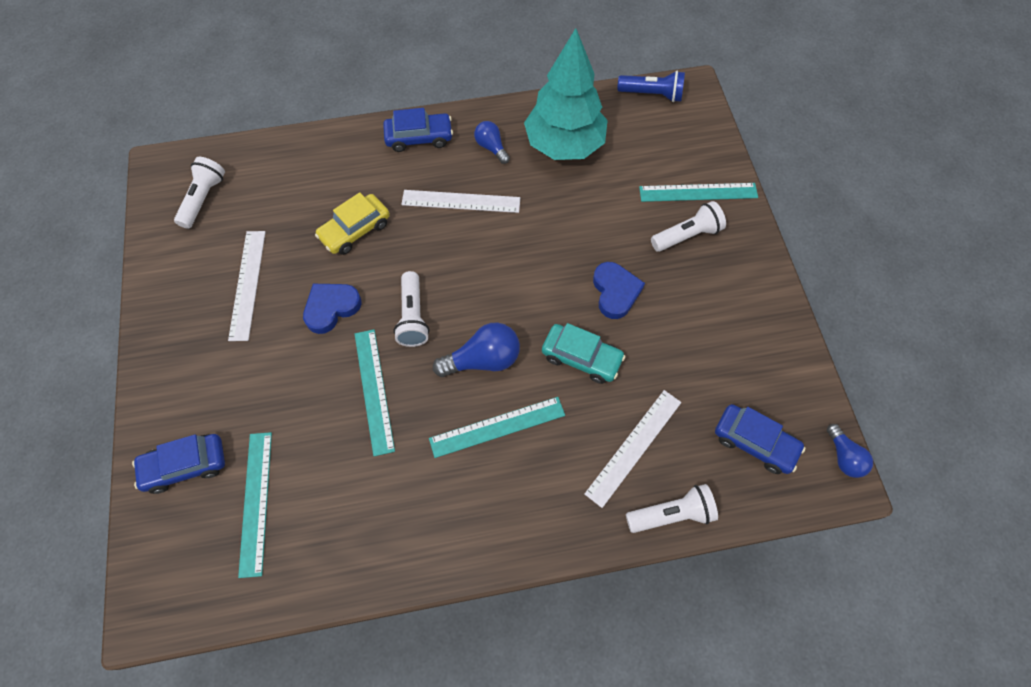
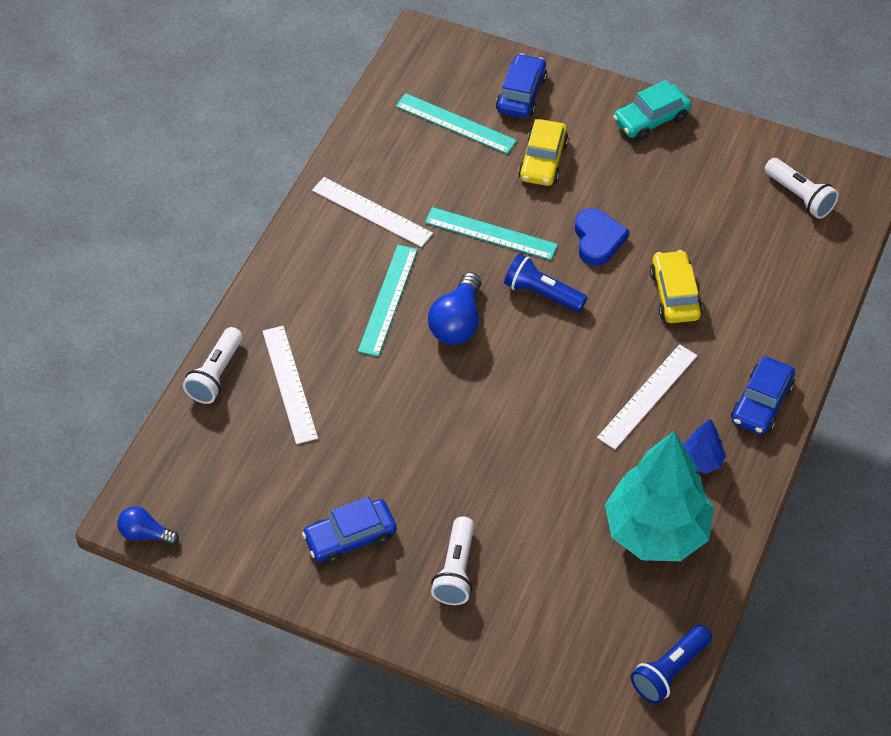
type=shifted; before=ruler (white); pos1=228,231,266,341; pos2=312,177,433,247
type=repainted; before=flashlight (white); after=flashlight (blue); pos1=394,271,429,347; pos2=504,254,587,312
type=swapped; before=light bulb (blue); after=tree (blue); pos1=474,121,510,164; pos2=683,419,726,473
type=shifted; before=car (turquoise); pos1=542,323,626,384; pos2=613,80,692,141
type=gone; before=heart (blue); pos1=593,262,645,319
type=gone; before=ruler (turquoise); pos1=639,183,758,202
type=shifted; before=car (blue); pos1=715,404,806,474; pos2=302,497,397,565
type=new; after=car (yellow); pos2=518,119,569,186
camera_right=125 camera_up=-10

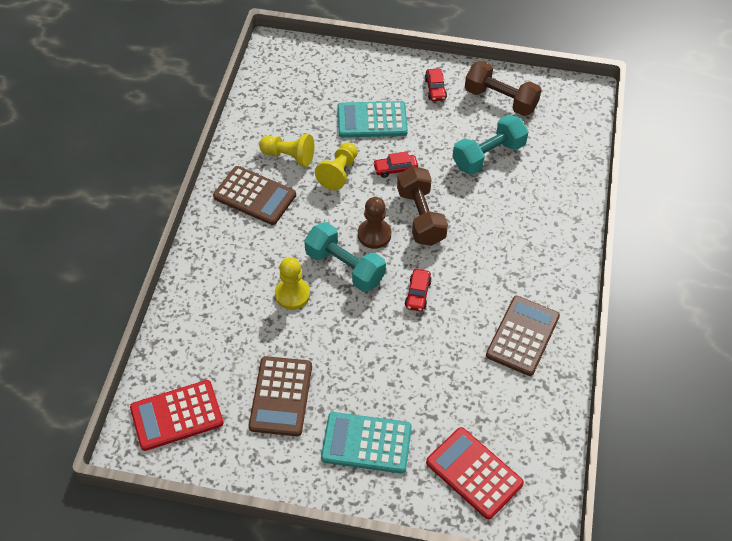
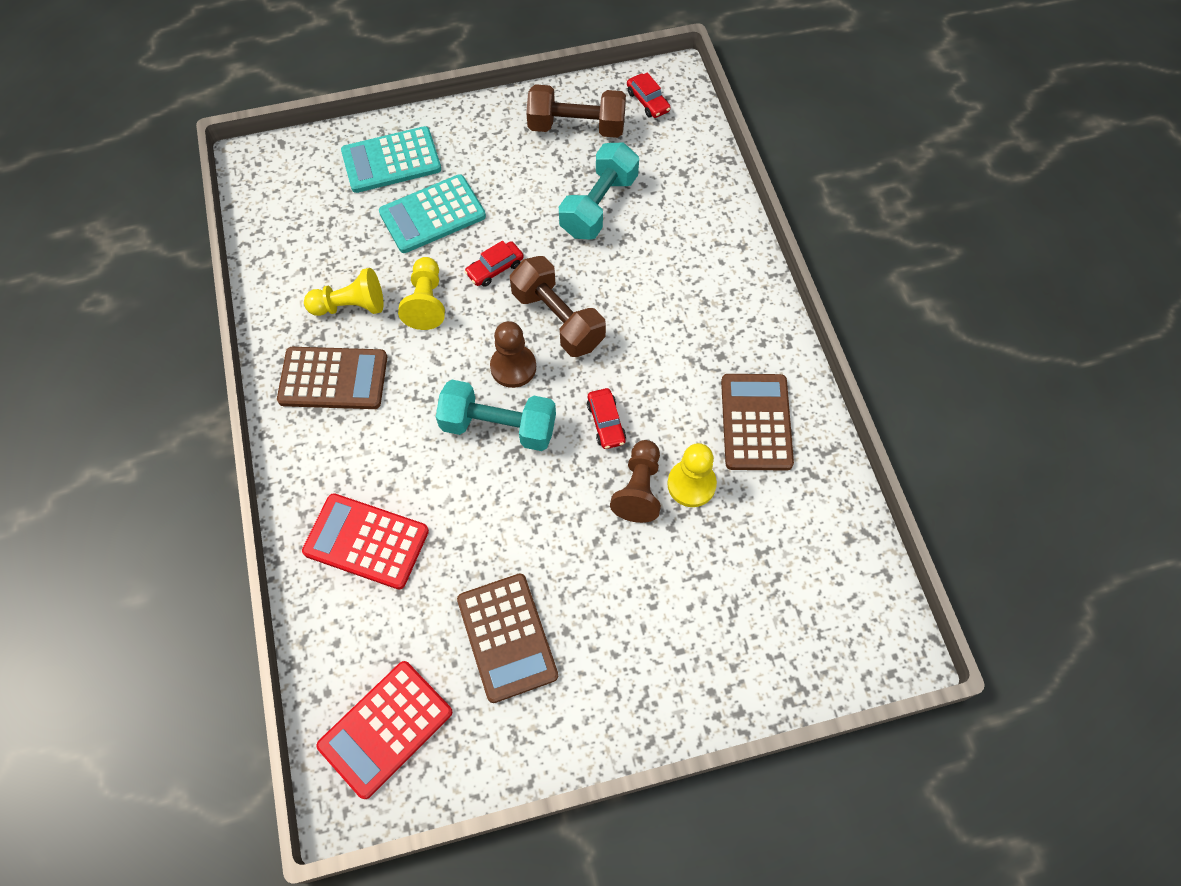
type=shifted; before=pawn (yellow); pos1=275,257,310,310; pos2=667,443,717,507
type=shifted; before=calculator (turquoise); pos1=321,412,412,473; pos2=341,126,441,193
type=shifted; before=car (red); pos1=425,69,447,101; pos2=627,72,671,118
type=shifted; before=calculator (red); pos1=426,427,524,519; pos2=302,493,429,589
type=new; after=pawn (brown); pos2=610,440,661,523
camera_right=-25 camera_up=10

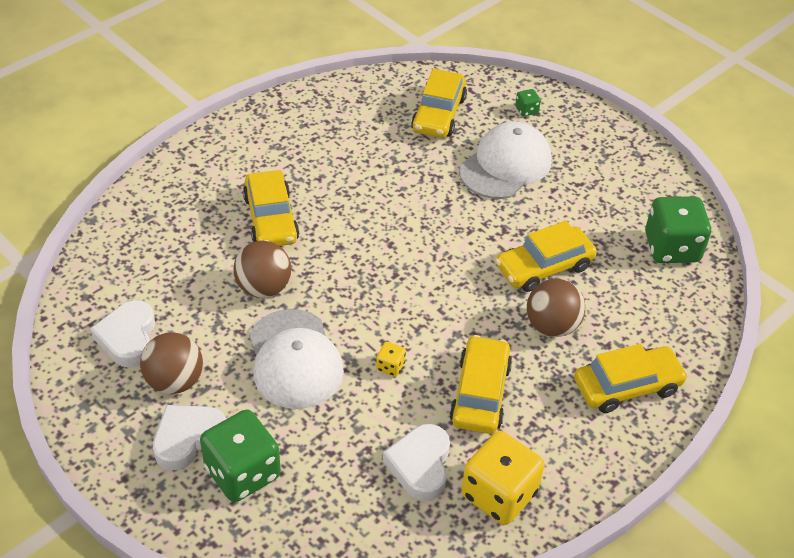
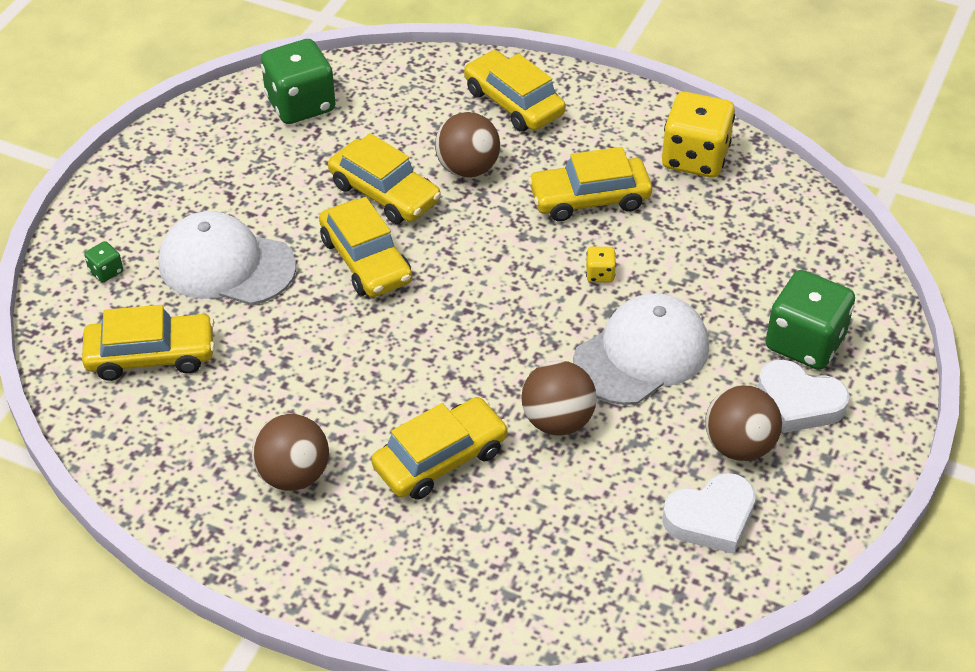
type=gone; before=heart (white); pos1=383,424,450,501
type=new; after=ball (brown); pos2=252,414,329,491
type=new; after=car (yellow); pos2=319,197,412,297
camera_right=-110 camera_up=0

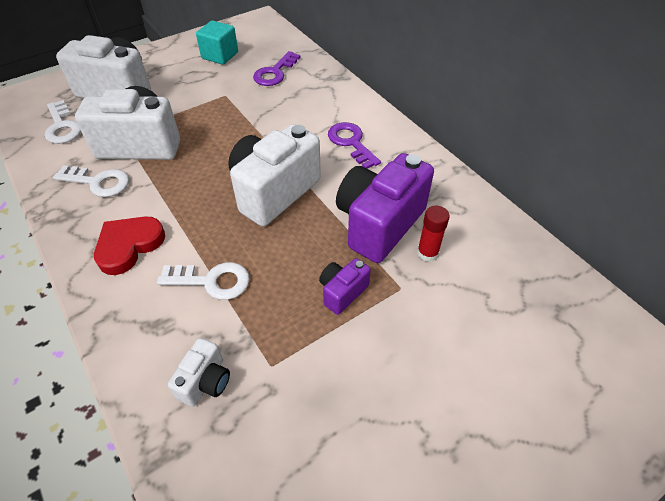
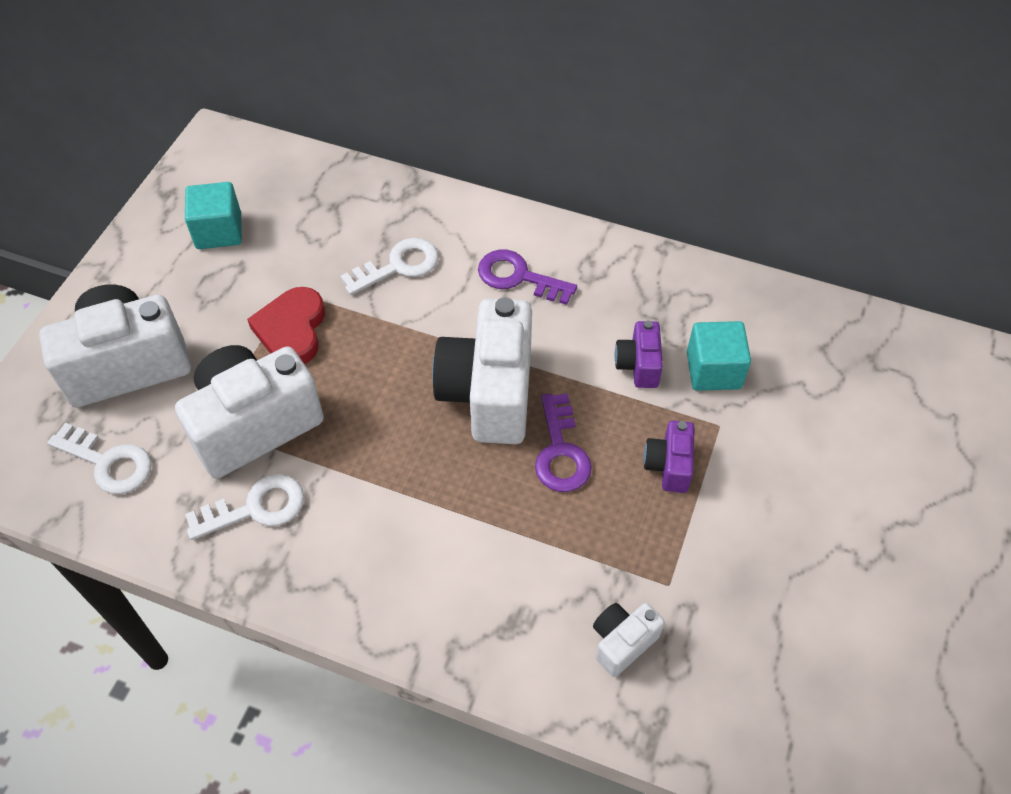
type=shifted; before=heart (red); pos1=94,216,165,275; pos2=247,287,325,364
type=shifted; before=key (white); pos1=157,262,250,300; pos2=340,238,439,295
type=rotated; before=camera (white); pos1=168,338,230,407; pos2=593,603,665,677; turn=-120
type=shifted; before=key (purple); pos1=253,51,300,86; pos2=535,393,592,492
type=scaled; before=camera (purple); pos1=336,153,434,263; pos2=615,321,663,388; scale=0.48
type=swapped; before=glue stick (red); after=cube (turquoise); pos1=417,206,449,262; pos2=687,321,751,391
camera_right=-35 camera_up=5

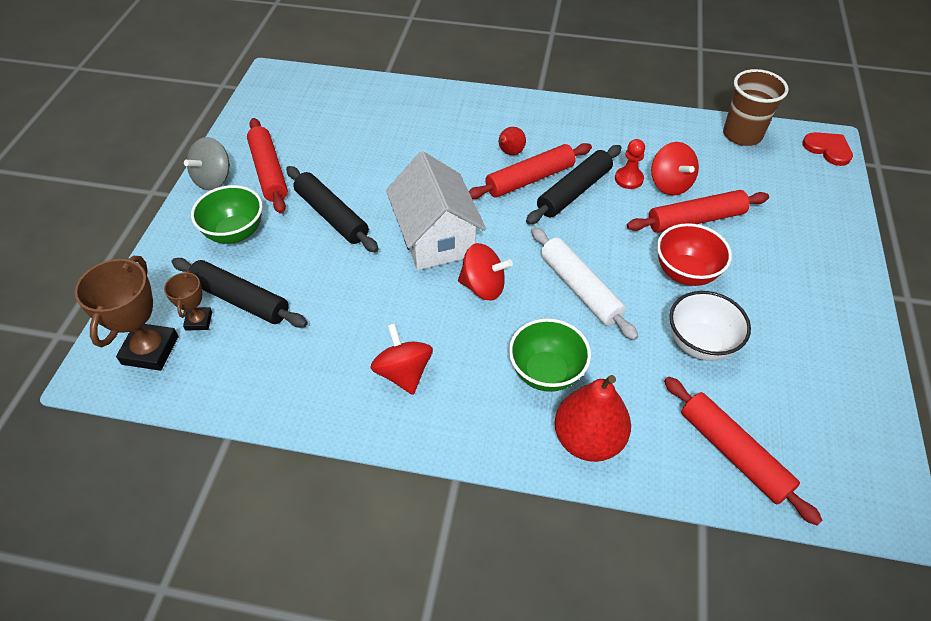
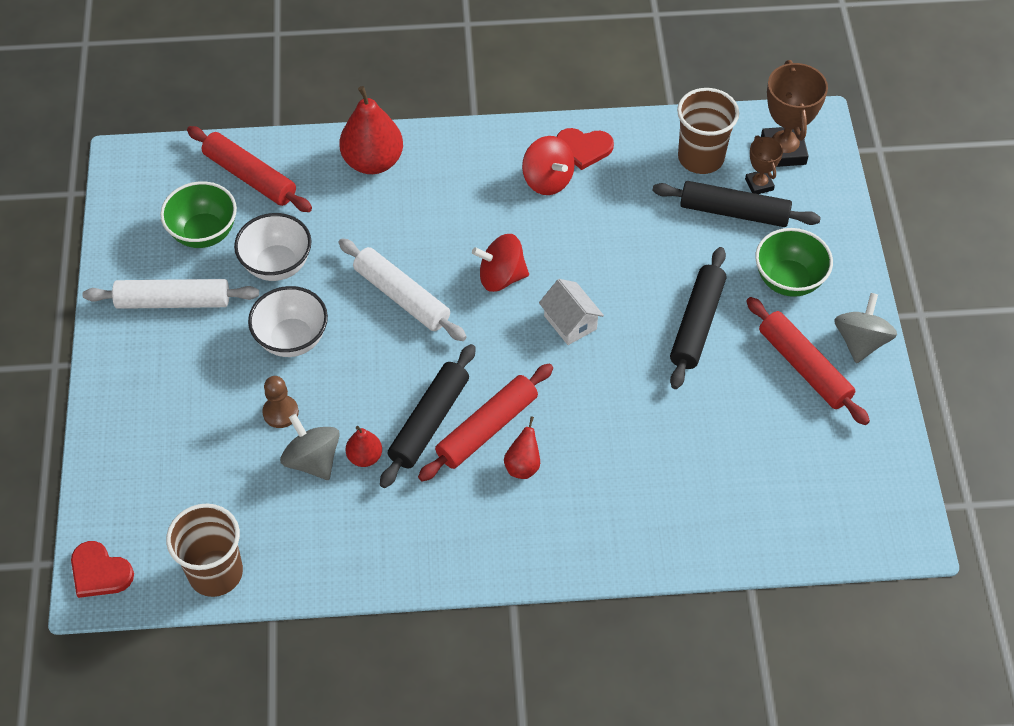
type=rotated; before=rolling pin (black); pos1=286,166,378,252; pos2=670,247,726,389; turn=75
type=scaled; before=house (white); pos1=386,151,486,270; pos2=539,279,604,345; scale=0.53
type=shifted; before=bowl (green); pos1=509,318,591,392; pos2=160,181,237,248
type=swapped; before=pawn (red); after=pear (red); pos1=615,139,645,189; pos2=346,426,382,467
type=swapped; before=rolling pin (red); after=pawn (brown); pos1=627,190,769,233; pos2=262,376,299,428
type=repainted; before=spinning top (red); after=spinning top (grey); pos1=651,142,699,196; pos2=280,414,340,480
type=repainted; before=bowl (red); after=bowl (white); pos1=657,223,732,286; pos2=248,286,328,357
type=new; after=rolling pin (white); pos2=83,279,259,309
type=new; after=heart (red); pos2=556,128,614,170
type=new; after=cup (brown); pos2=677,88,739,174
camera_right=165 camera_up=5

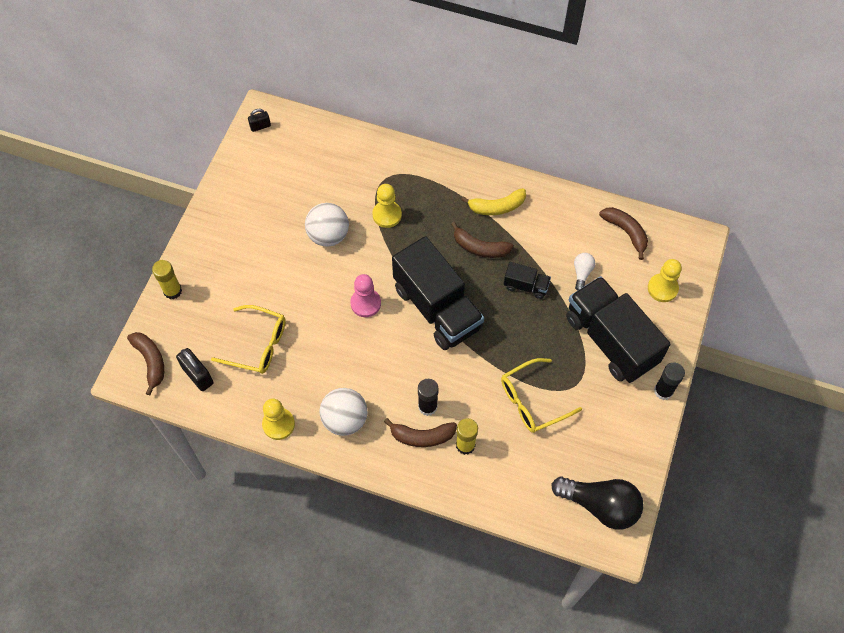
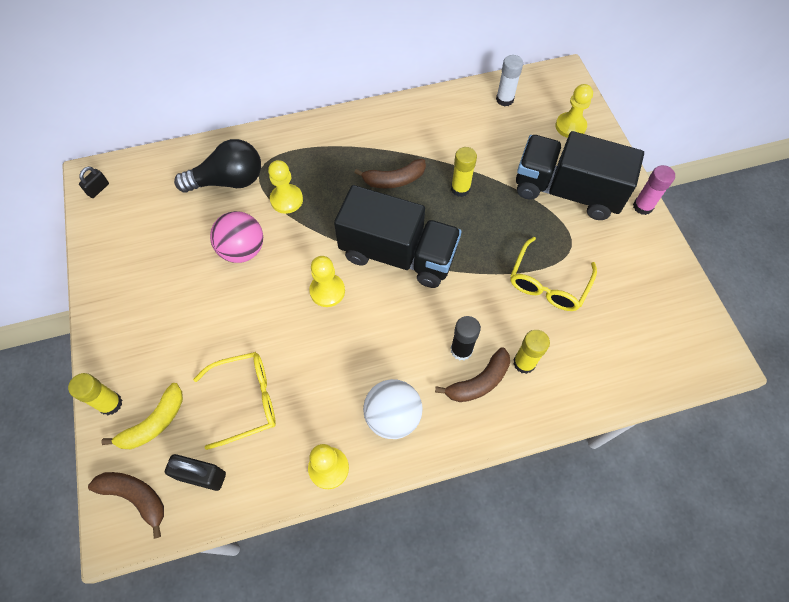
type=repainted; before=ball (white); after=ball (pink); pos1=305,203,349,247; pos2=210,211,263,263
type=repainted; before=pawn (pink); after=pawn (yellow); pos1=350,274,381,317; pos2=309,256,345,307
type=shifted; before=banana (yellow); pos1=461,188,526,215; pos2=101,383,183,449
type=swapped; before=truck (black); after=glue stick (yellow); pos1=504,262,551,299; pos2=451,147,477,197
type=shifted; before=light bulb (black); pos1=551,476,644,530; pos2=174,139,261,192
type=gone; before=light bulb (white); pos1=574,253,595,291
type=swapped; before=banana (brown); after=glue stick (white); pos1=599,207,648,260; pos2=496,55,523,106
type=repainted; before=glue stick (black); after=glue stick (pink); pos1=654,363,685,400; pos2=633,165,675,215
camera_right=-35 camera_up=0

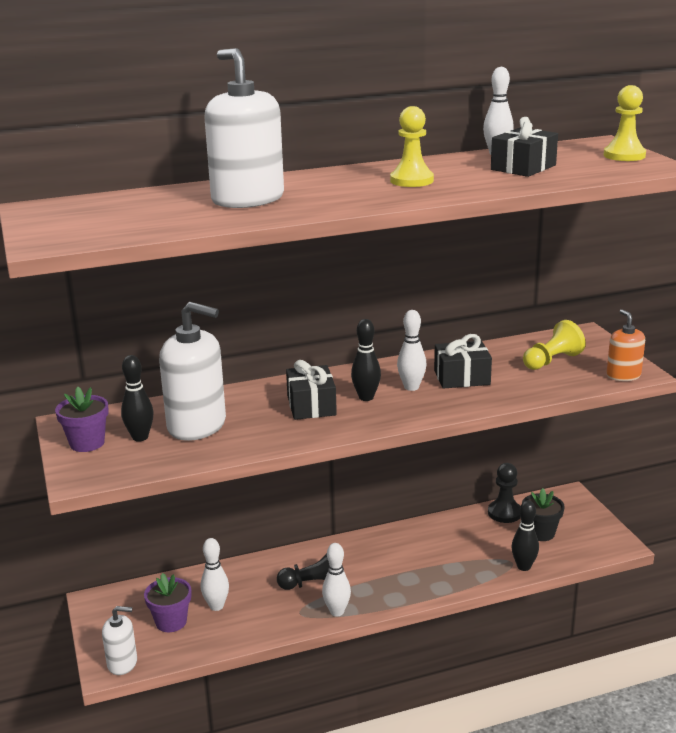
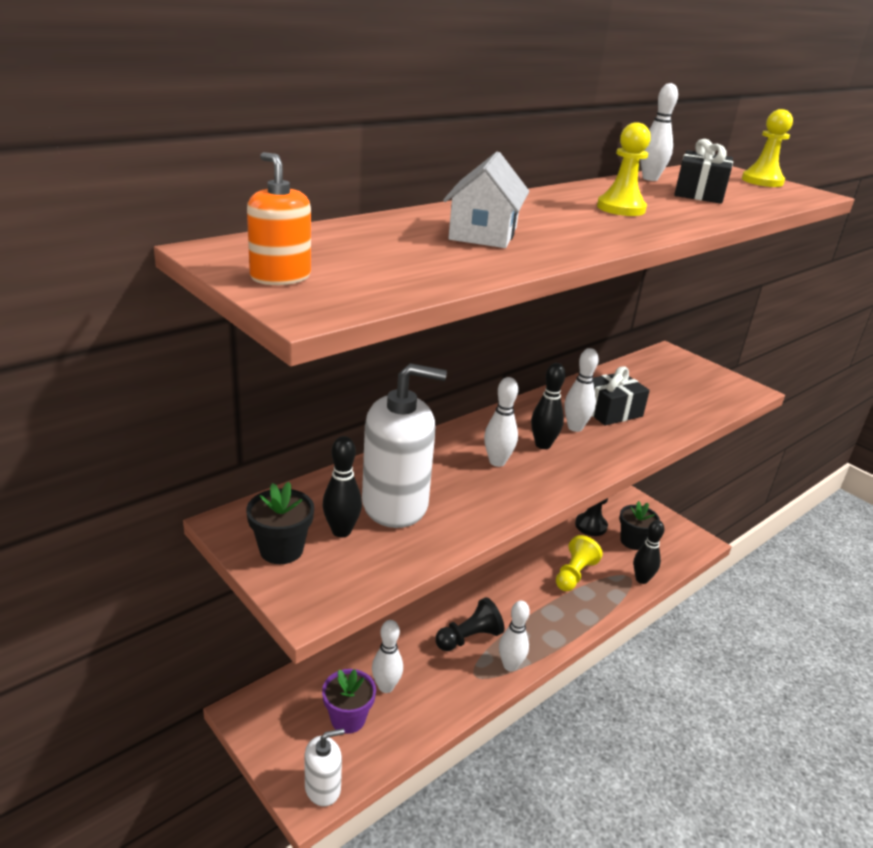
type=repainted; before=flower pot (purple); after=flower pot (black); pos1=55,387,109,452; pos2=246,482,314,564
type=swapped; before=soap dispenser (white); after=house (white); pos1=204,48,284,208; pos2=443,152,529,248
type=swapped; before=gift (black); after=bowling pin (white); pos1=286,360,337,420; pos2=484,377,518,467
type=shifted; before=pawn (yellow); pos1=523,320,586,370; pos2=556,535,603,591
type=shifted; before=soap dispenser (orange); pos1=606,309,645,381; pos2=247,152,311,285
camera_right=-25 camera_up=5

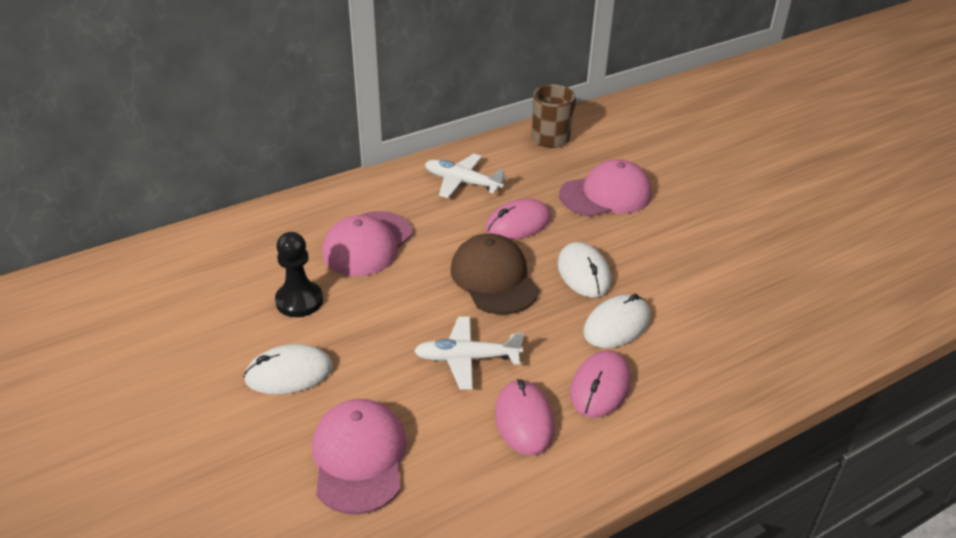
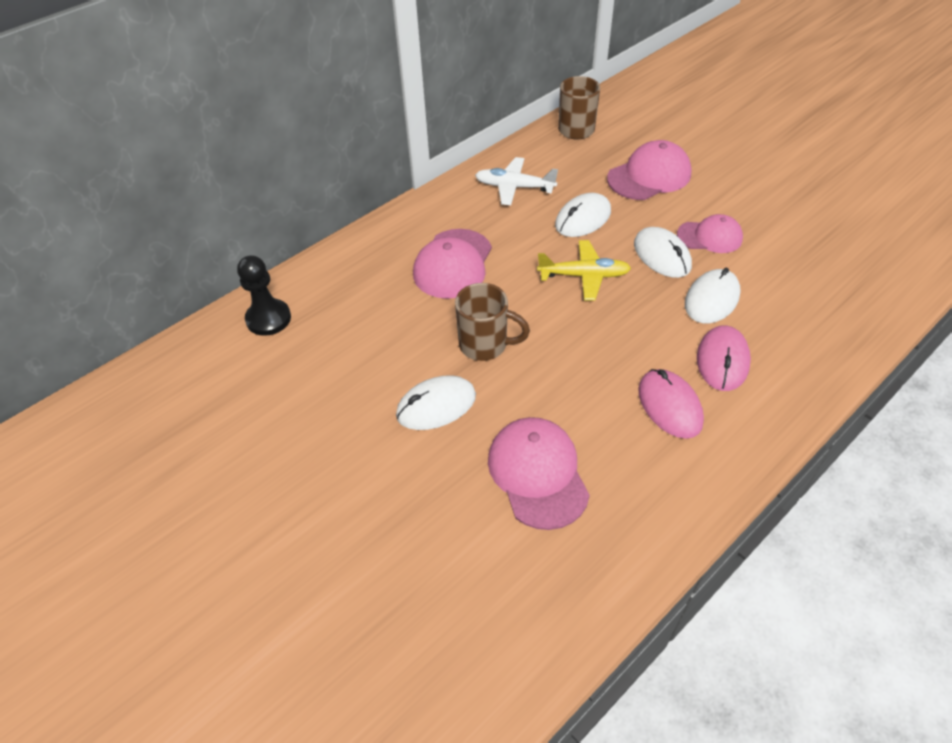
type=shifted; before=pawn (black); pos1=275,232,323,317; pos2=237,255,291,336
type=gone; before=plane (white); pos1=414,316,524,390
type=swapped; before=cap (brown); after=plane (yellow); pos1=451,234,539,315; pos2=537,240,631,301
type=repainted; before=mouse (pink); after=mouse (white); pos1=486,199,551,240; pos2=555,193,611,237
type=new; after=mug (brown); pos2=455,283,530,361
type=new; after=cap (pink); pos2=677,214,743,253
camera_right=-10 camera_up=10

